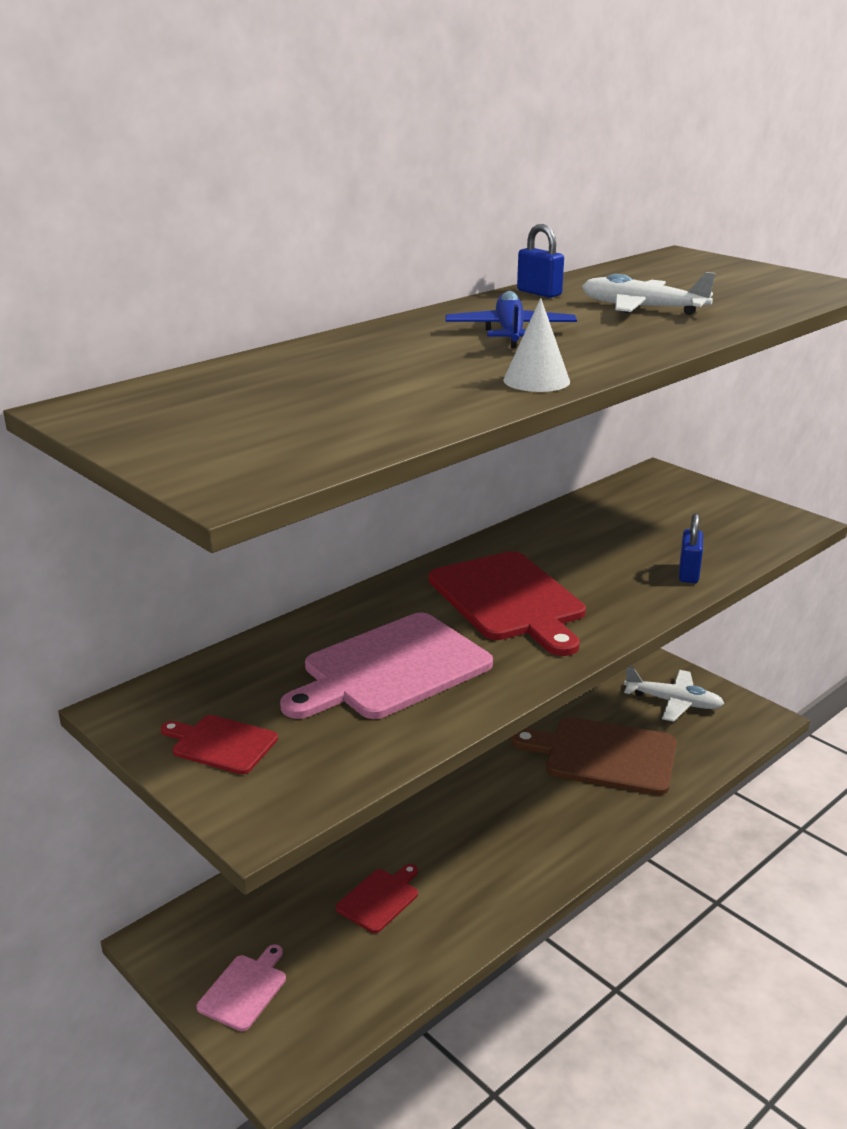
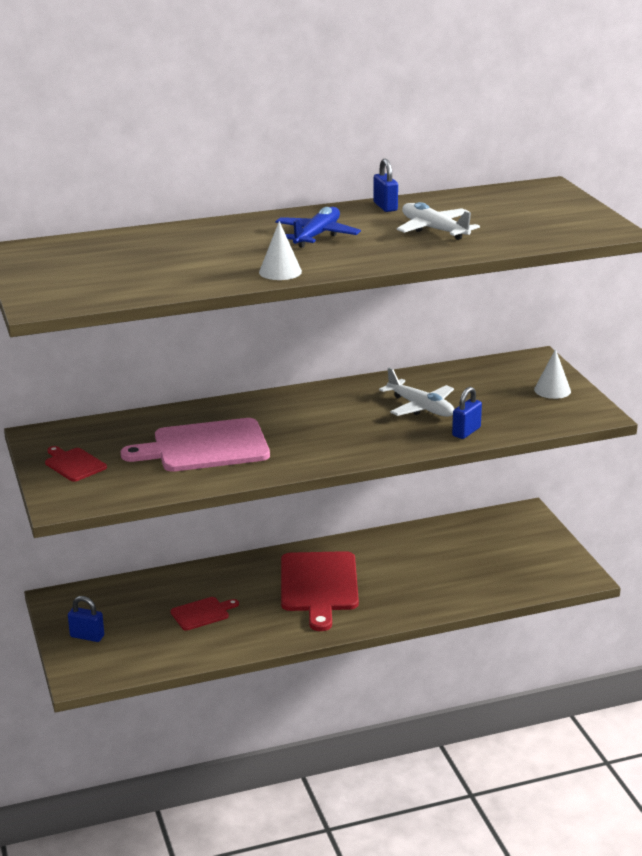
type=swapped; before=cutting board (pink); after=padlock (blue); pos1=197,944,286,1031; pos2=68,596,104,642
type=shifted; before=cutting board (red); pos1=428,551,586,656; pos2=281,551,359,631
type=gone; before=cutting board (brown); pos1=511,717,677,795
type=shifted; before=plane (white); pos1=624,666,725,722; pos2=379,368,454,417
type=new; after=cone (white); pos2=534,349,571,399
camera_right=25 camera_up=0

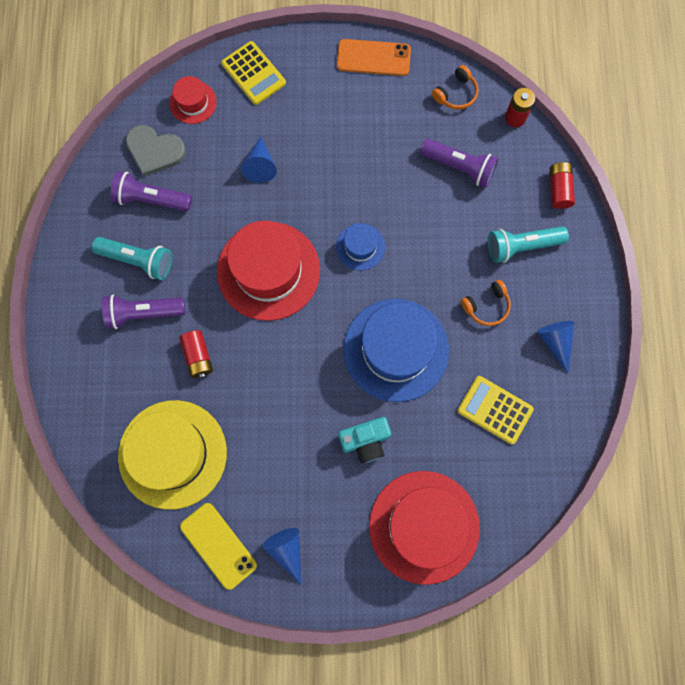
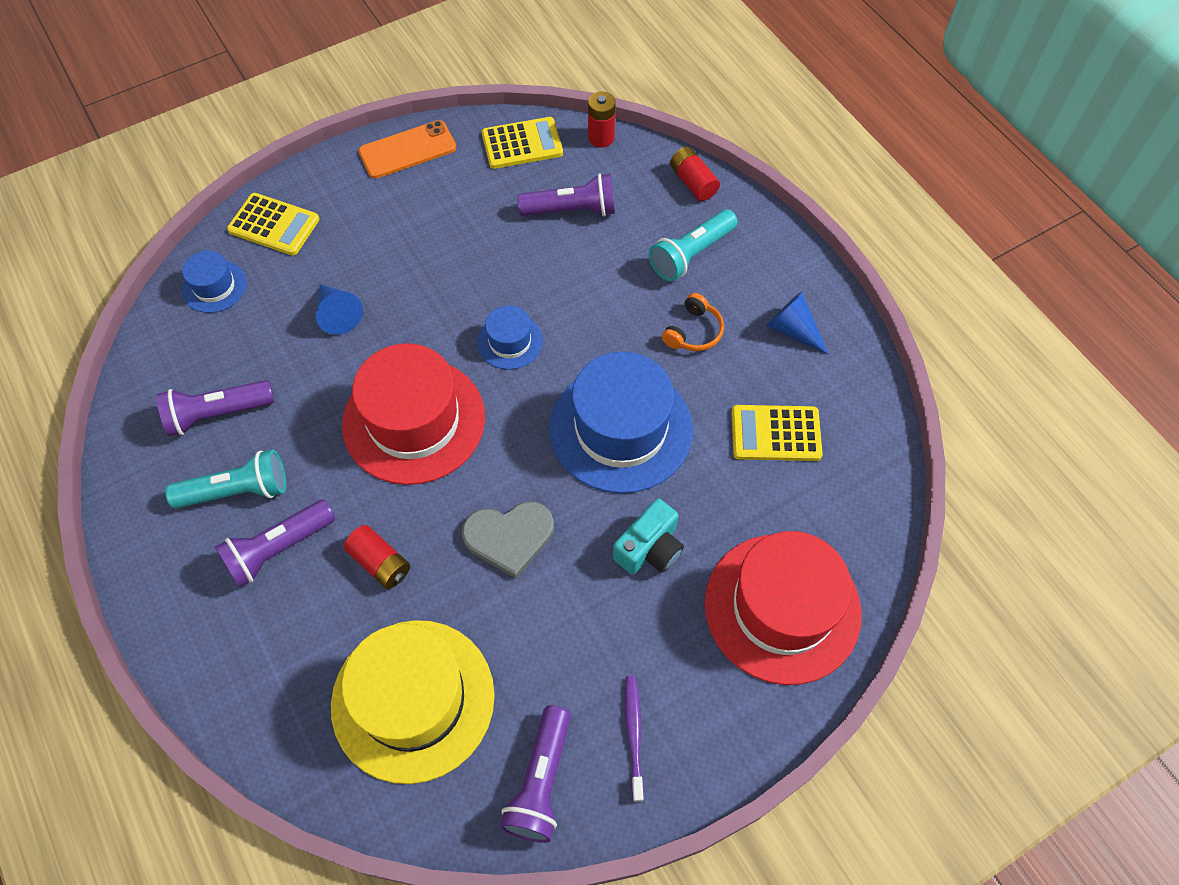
type=shifted; before=heart (grey); pos1=125,125,186,177; pos2=462,501,554,578
type=repainted; before=hat (red); after=hat (blue); pos1=169,76,217,124; pos2=182,251,247,313
type=swapped; before=phone (yellow); after=flashlight (purple); pos1=180,503,257,590; pos2=500,705,571,843
type=swapped; before=cone (blue); after=toothbrush (purple); pos1=262,528,301,584; pos2=625,676,644,802
type=swapped; before=headphones (orange); after=calculator (yellow); pos1=432,65,478,110; pos2=482,117,563,169
camera_right=-30 camera_up=-15

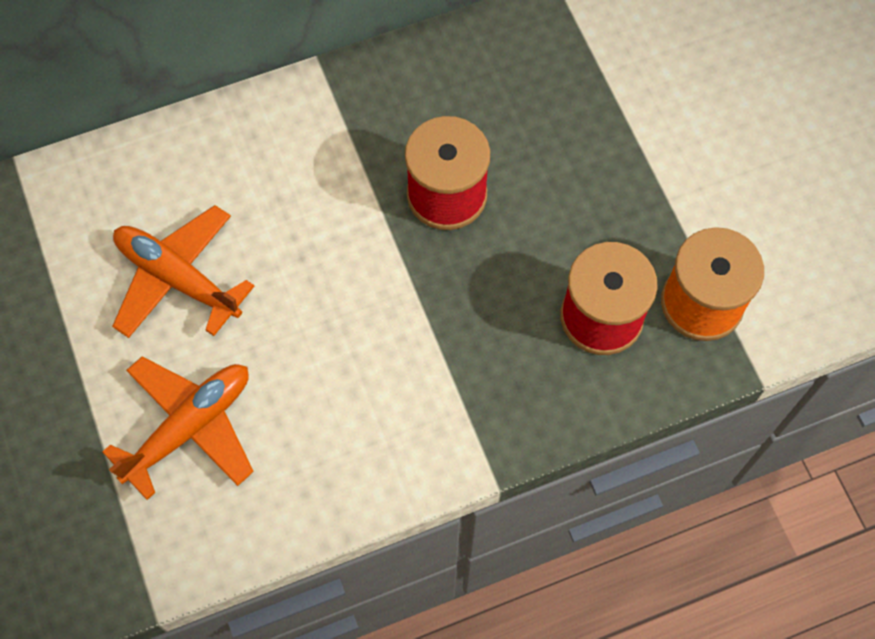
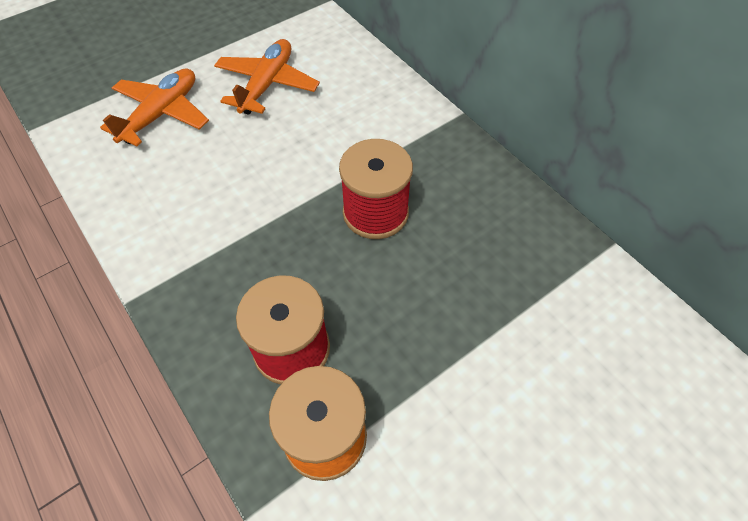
type=rotated; before=plane (orange); pos1=102,357,254,500; pos2=100,68,209,147; turn=-90
camera_right=75 camera_up=-10

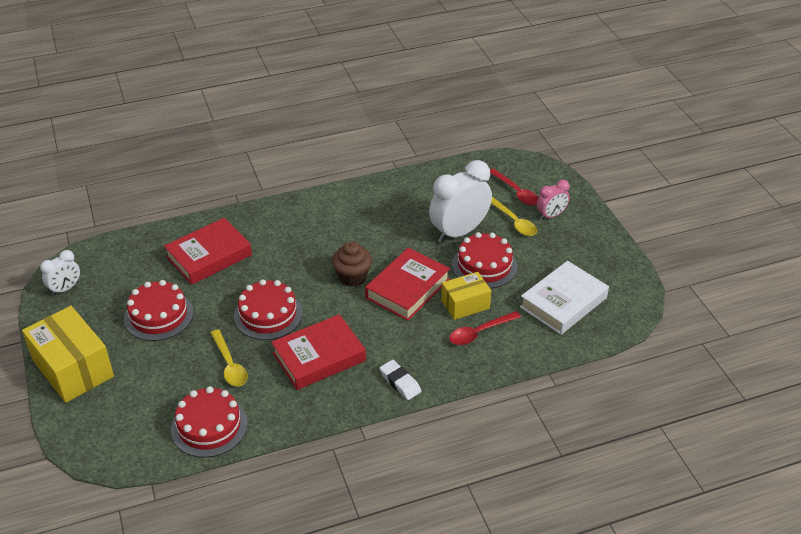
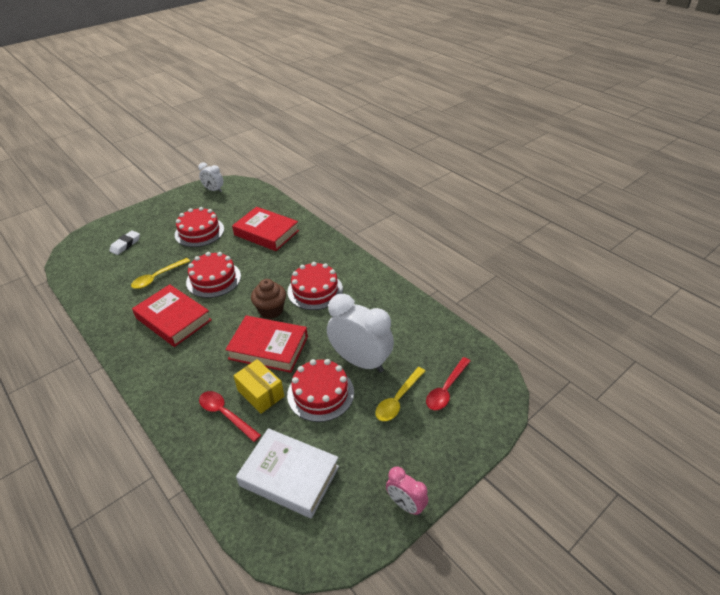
type=gone; before=box (yellow); pos1=22,306,114,403
type=shifted; before=cake (red); pos1=171,386,248,458; pos2=287,262,343,310
type=shifted; before=eraser (white); pos1=379,360,421,400; pos2=109,231,140,255
type=shifted; before=clock (pink); pos1=537,180,570,220; pos2=386,466,428,515
camera_right=70 camera_up=0

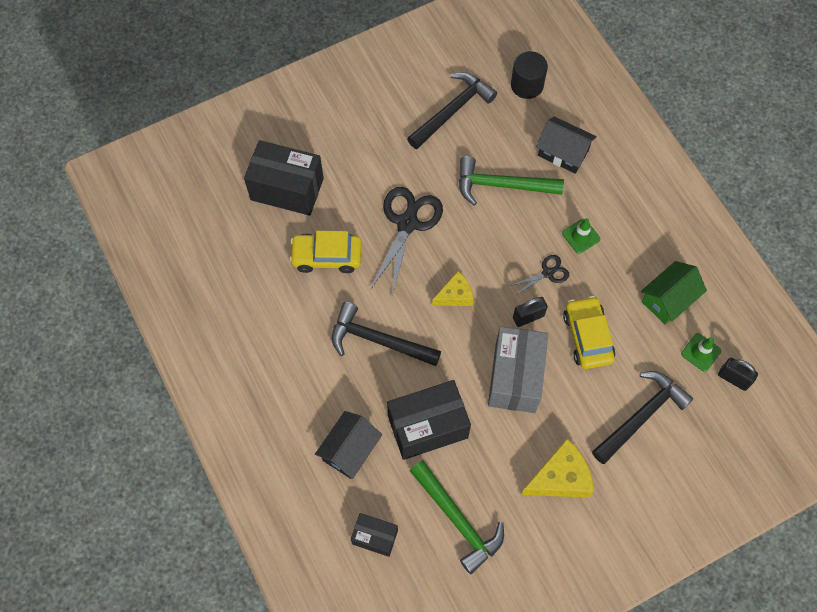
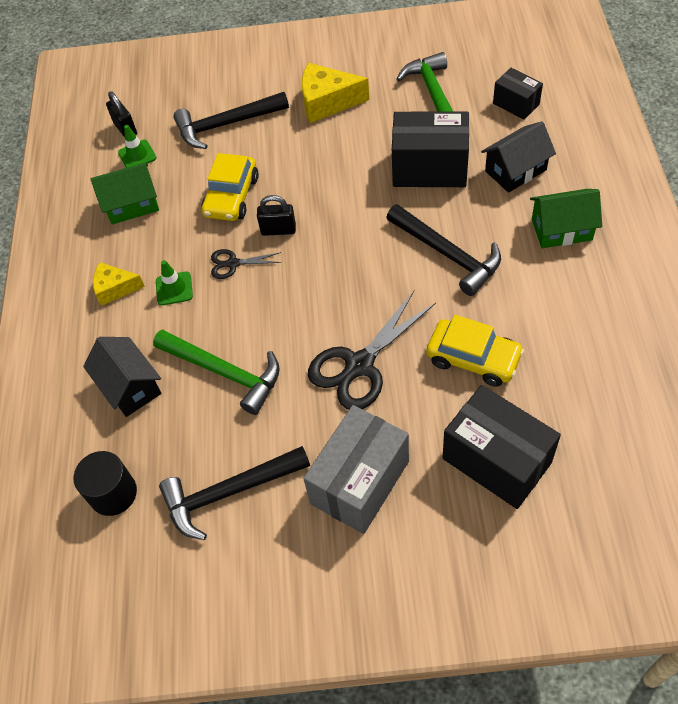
type=shifted; before=cheese (yellow); pos1=432,271,473,306; pos2=93,262,145,306
type=shifted; before=box (grey); pos1=488,326,548,413; pos2=303,405,409,534
type=new; after=house (green); pos2=530,189,602,248
camera_right=-150 camera_up=-10

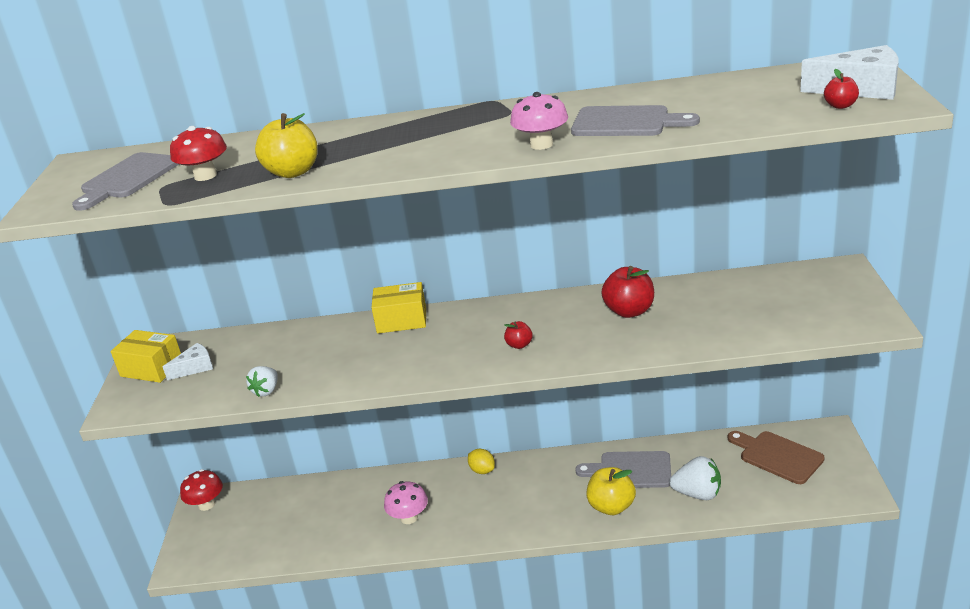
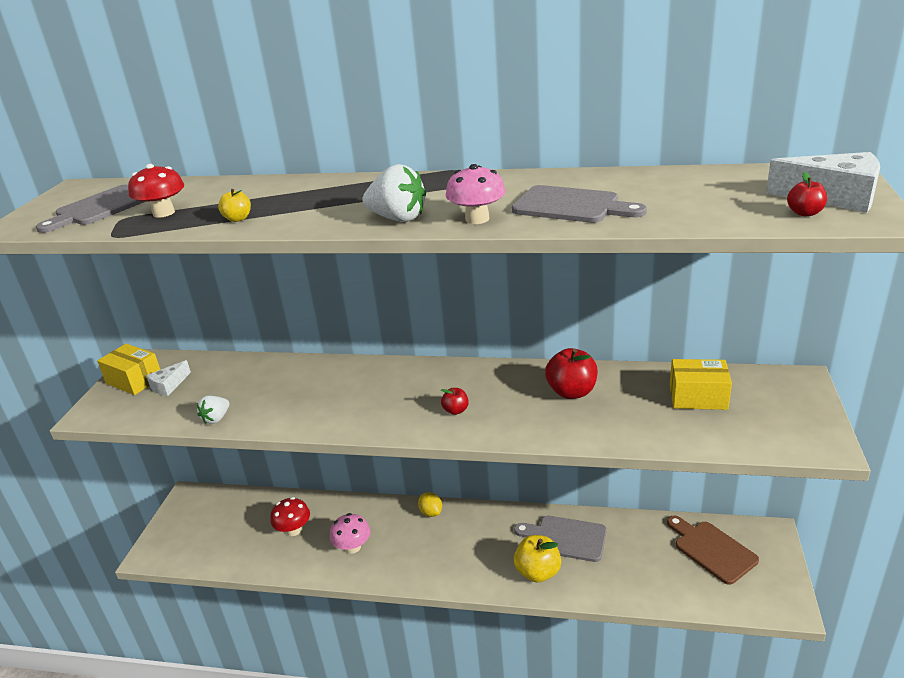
type=rotated; before=cheese (white); pos1=163,343,213,380; pos2=146,360,191,396; turn=150
type=shifted; before=mushroom (red); pos1=180,469,223,511; pos2=270,497,310,536
type=scaled; before=apple (yellow); pos1=255,113,318,178; pos2=218,189,251,222; scale=0.53
type=shifted; before=box (yellow); pos1=371,282,426,334; pos2=670,359,732,410
type=shifted; before=strawberry (white); pos1=669,456,721,500; pos2=362,164,426,222
camera_right=10 camera_up=0

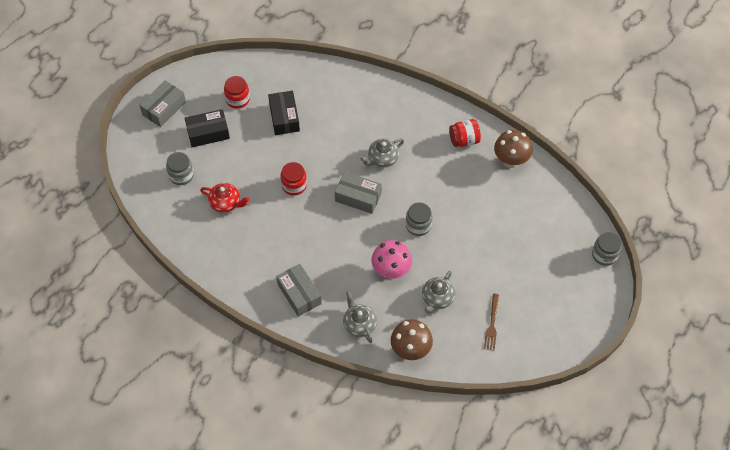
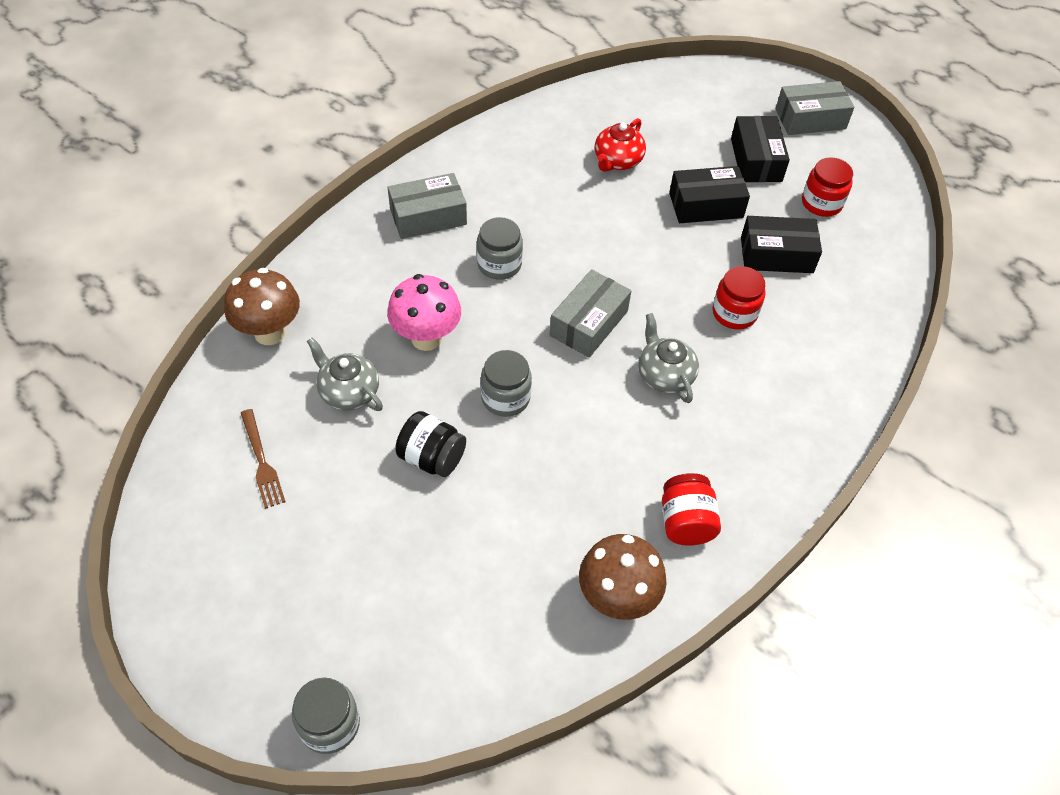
type=rotated; before=box (grey); pos1=139,80,186,127; pos2=775,81,855,135; turn=-60
type=shifted; before=jar (grey); pos1=166,152,194,185; pos2=477,217,523,280
type=shifted; before=jar (red); pos1=280,162,307,195; pos2=713,266,766,330
type=gone; before=teapot (grey); pos1=343,291,377,343
type=rotated; before=fork (brown); pos1=484,294,499,351; pos2=241,409,285,509; turn=-135
type=new; after=jar (black); pos2=395,411,466,477
type=new; after=box (black); pos2=669,166,750,223
camera_right=100 camera_up=-5

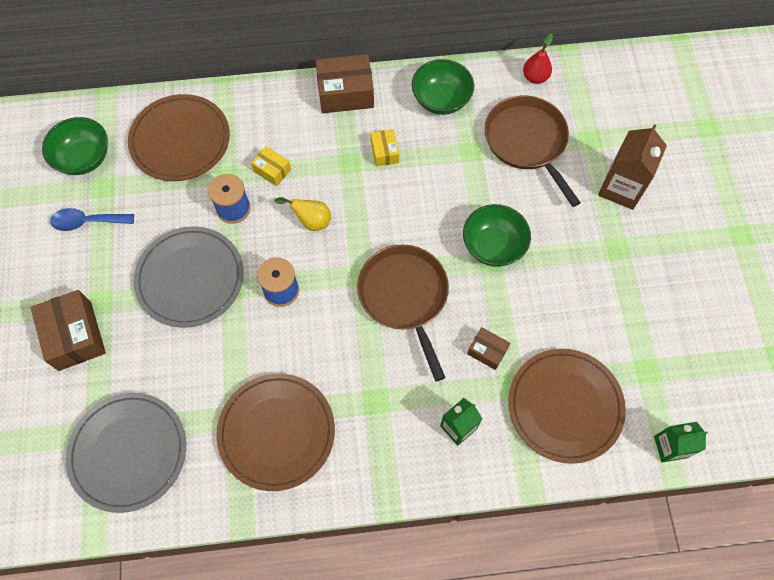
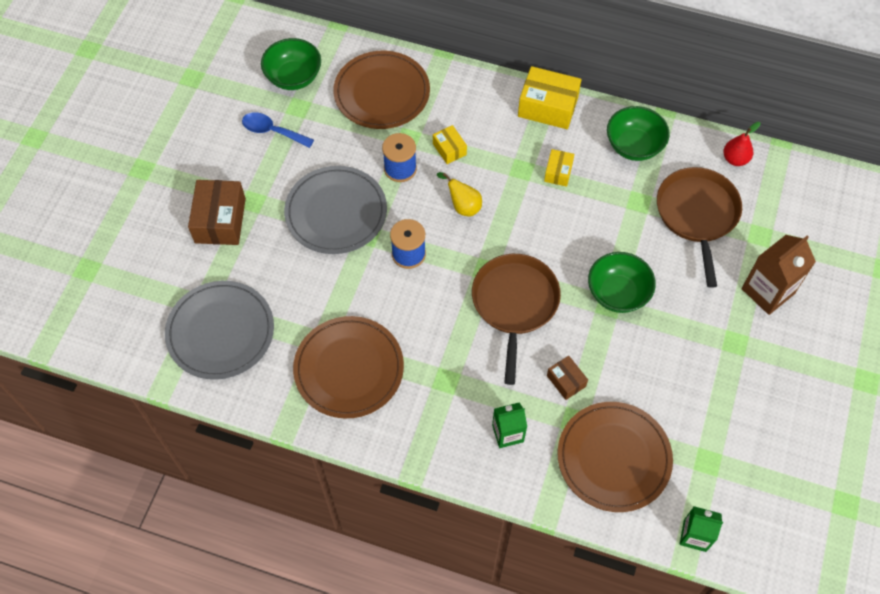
type=repainted; before=box (brown); after=box (yellow); pos1=315,54,374,113; pos2=518,66,581,129
camera_right=25 camera_up=-5

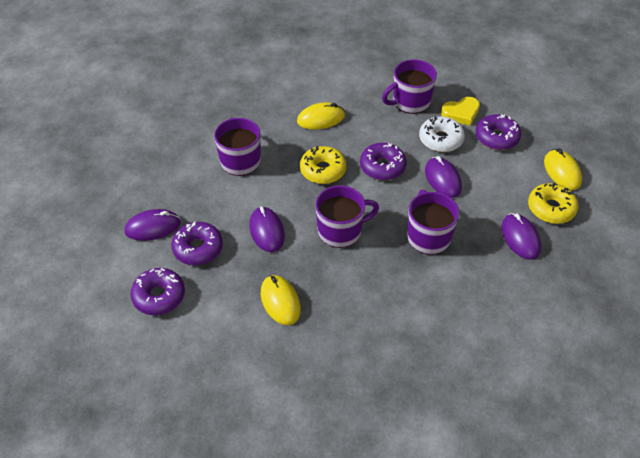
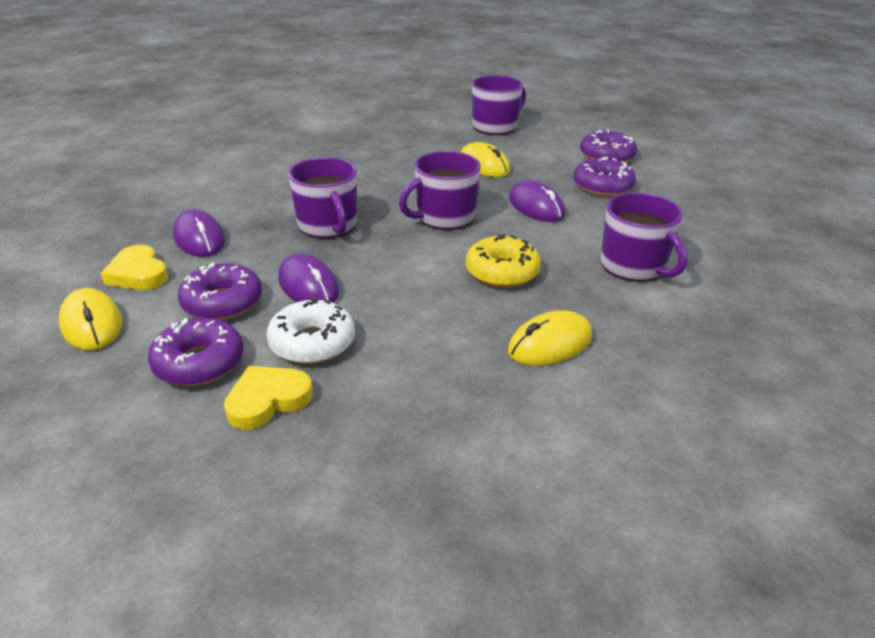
type=gone; before=mouse (purple); pos1=125,209,181,241
type=shifted; before=donut (purple); pos1=360,143,407,180; pos2=178,262,262,320
type=shifted; before=mug (purple); pos1=382,59,437,114; pos2=472,75,526,135
type=swapped; before=donut (yellow); after=heart (yellow); pos1=528,183,578,224; pos2=100,245,168,290
camera_right=165 camera_up=-15

